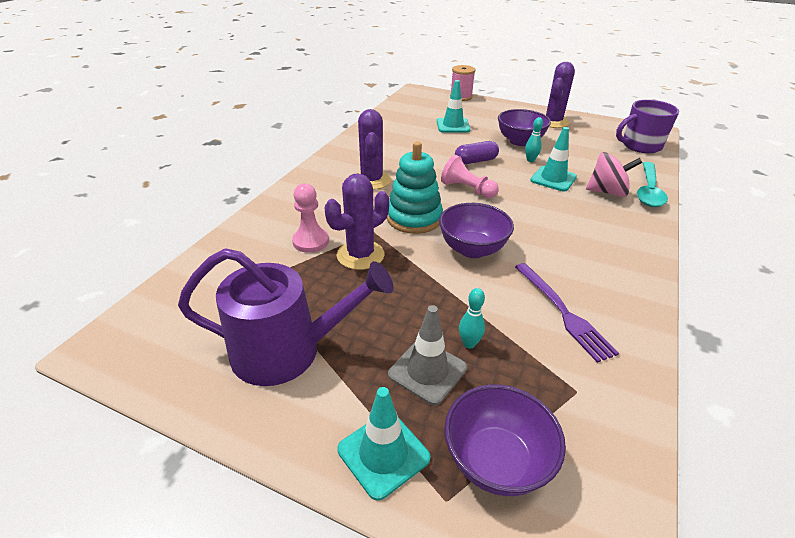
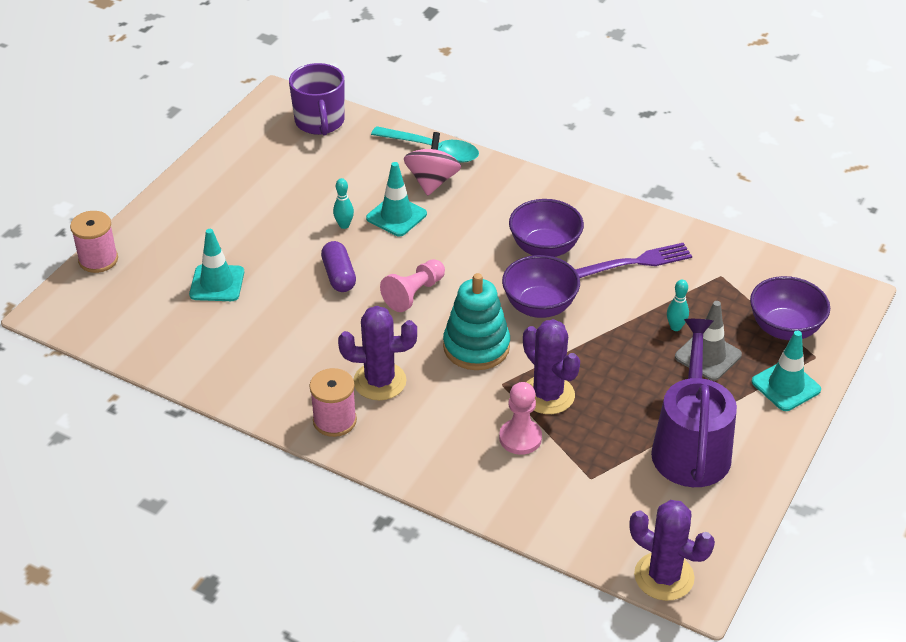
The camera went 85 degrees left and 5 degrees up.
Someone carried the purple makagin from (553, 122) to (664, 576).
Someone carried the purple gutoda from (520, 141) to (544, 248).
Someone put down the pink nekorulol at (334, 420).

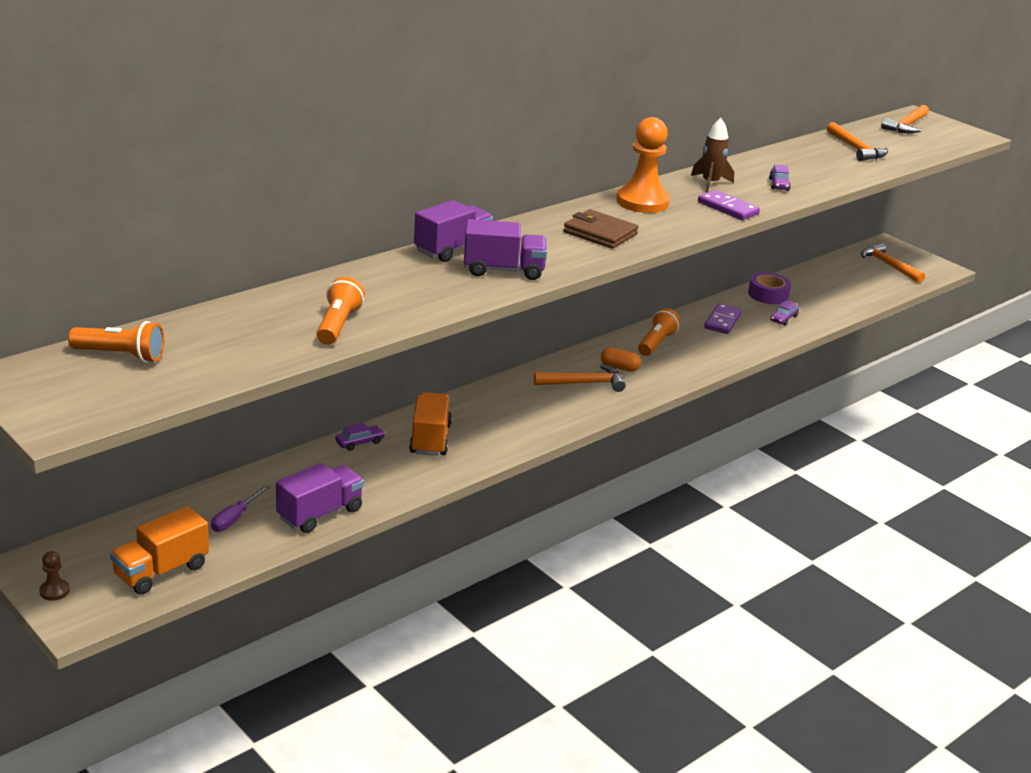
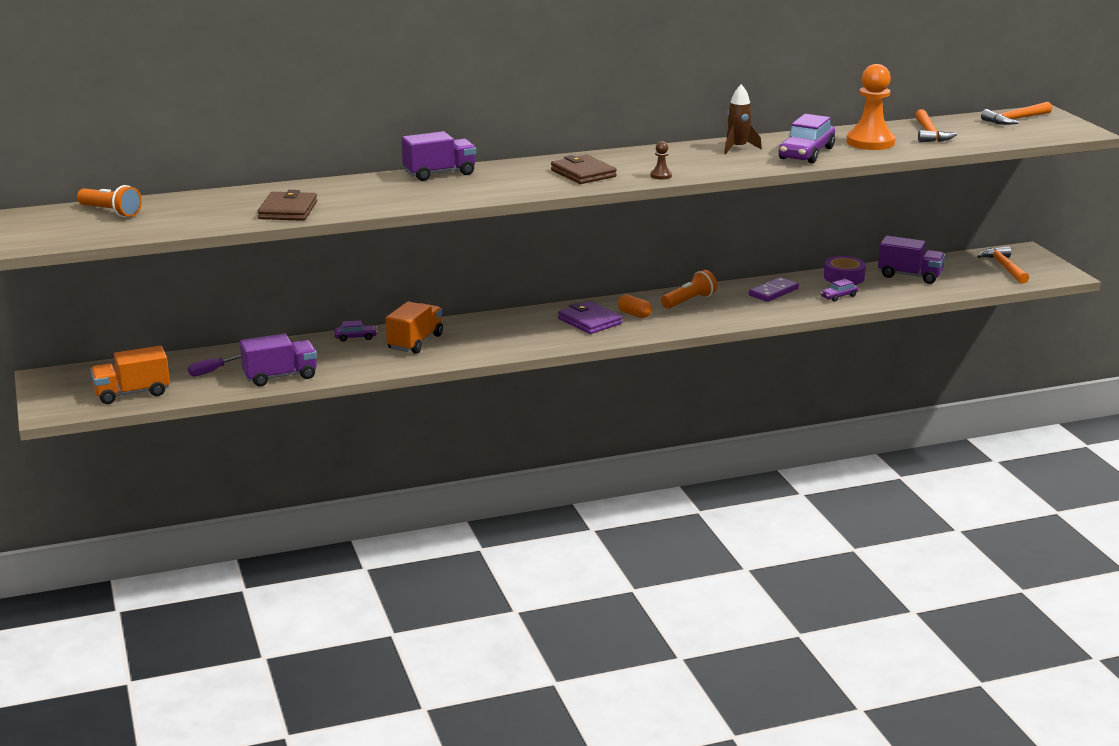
The camera went 25 degrees right and 5 degrees down.
Someone carried the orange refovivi from (642, 202) to (870, 142).
Someone scaled the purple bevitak at (779, 184) by 2.10.
Someone took away the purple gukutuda at (727, 208).
Someone carried the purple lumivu from (503, 270) to (909, 276).
Someone swapped the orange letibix at (338, 325) for the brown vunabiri at (288, 210).
Someone swapped the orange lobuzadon at (584, 383) for the purple vunabiri at (589, 321).
Someone carried the brown refovivi from (54, 591) to (661, 176).

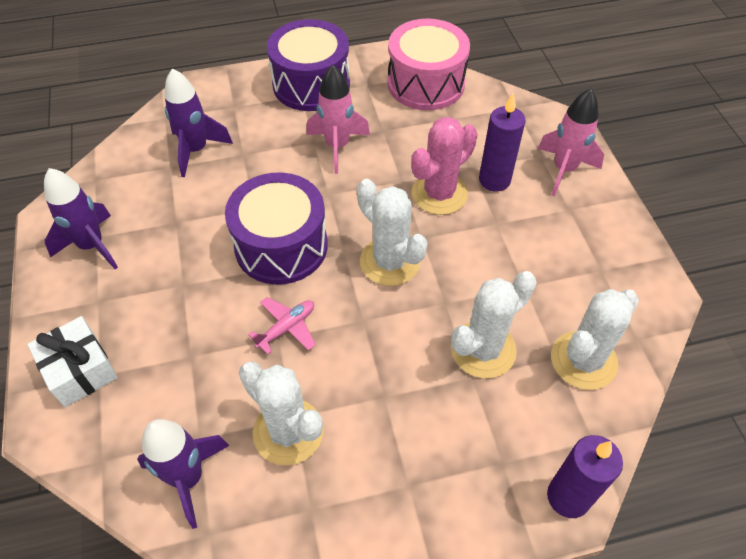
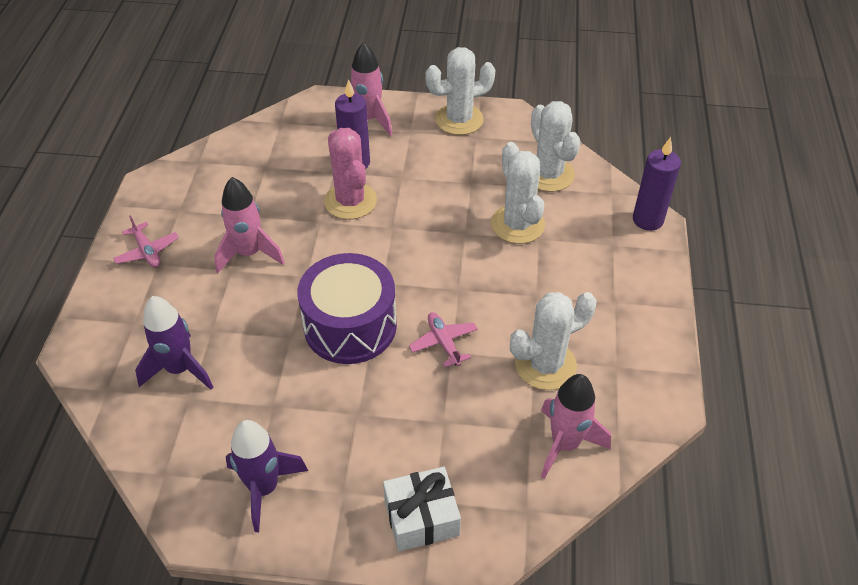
The camera went 70 degrees left and 5 degrees down.
Someone swapped the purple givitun at (311, 84) for the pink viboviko at (147, 251).
Someone took away the pink givitun at (426, 83).
Someone carried the white makagin from (390, 262) to (459, 119).
Someone repainted the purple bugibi at (188, 478), which became the pink bugibi at (565, 444).

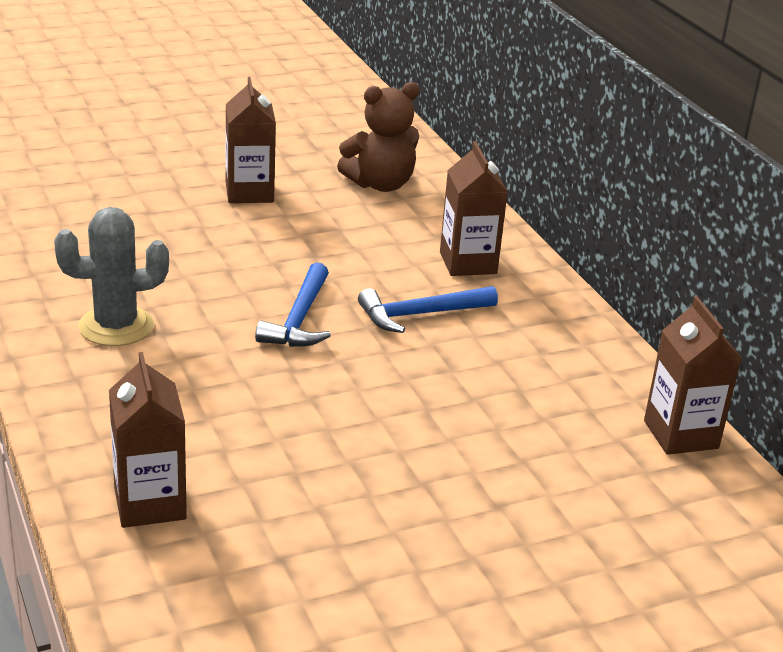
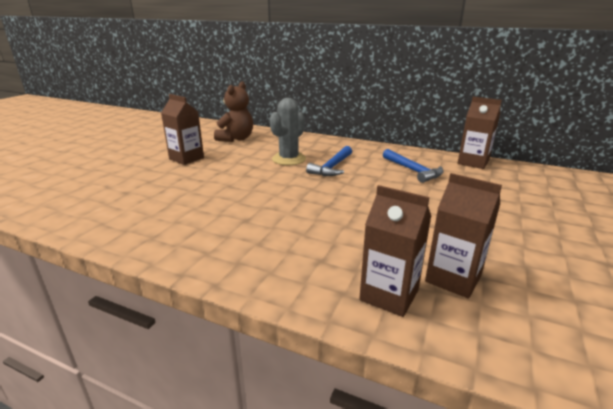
The camera went 40 degrees left and 5 degrees down.
Someone carried the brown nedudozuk from (468, 263) to (453, 278).
Someone carried the grey makagin from (116, 326) to (289, 159).
Someone carried the blue lobuzadon from (299, 319) to (413, 170).

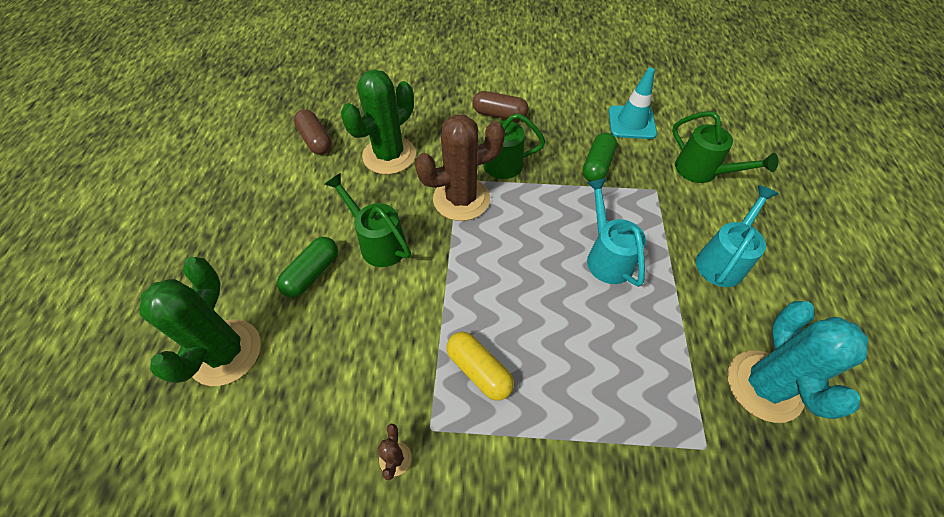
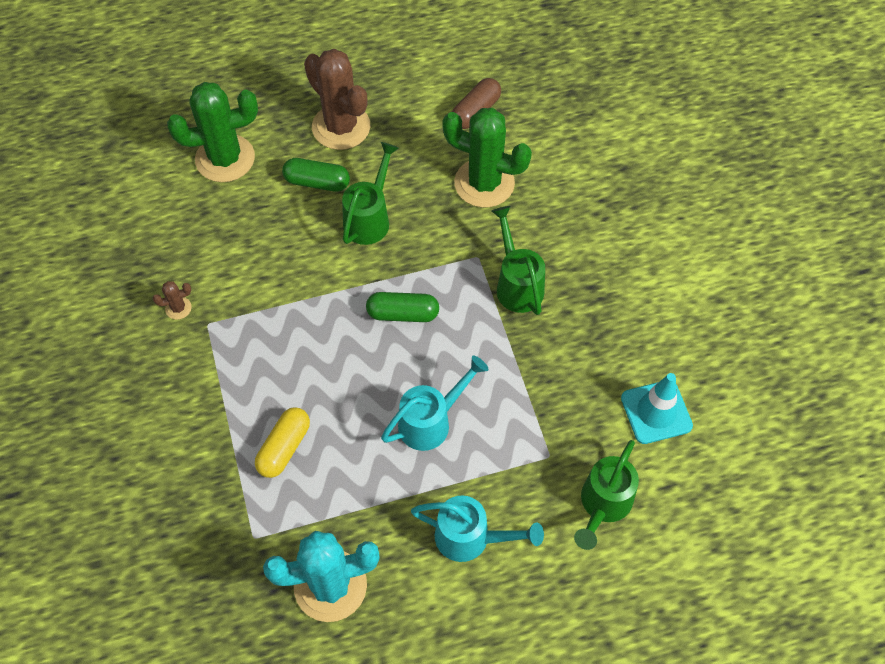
The camera went 70 degrees right and 5 degrees up.
Someone took away the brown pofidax at (499, 114).
Someone carried the brown makagin from (461, 199) to (341, 127).
Someone carried the green pofidax from (597, 165) to (403, 314).
Someone carried the yellow pofidax from (479, 370) to (284, 448).

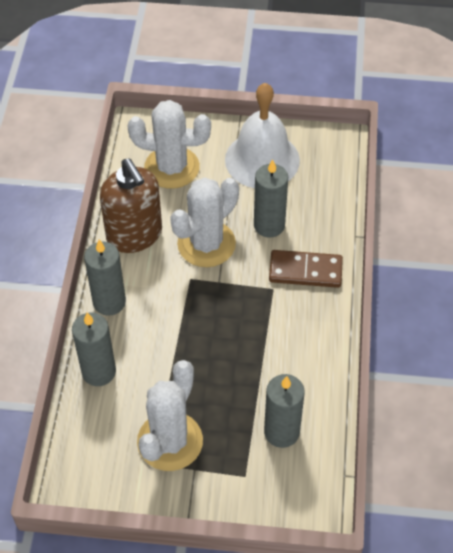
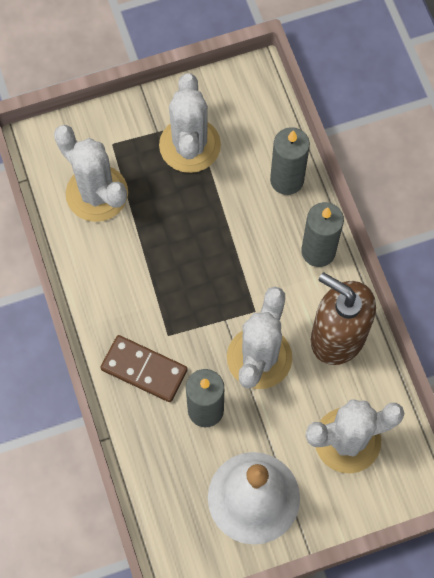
The camera went 155 degrees right and 15 degrees up.
Someone rotated the brown gukutuda at (305, 271) by 45 degrees clockwise.
Someone swapped the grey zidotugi at (281, 432) for the white makagin at (97, 193).

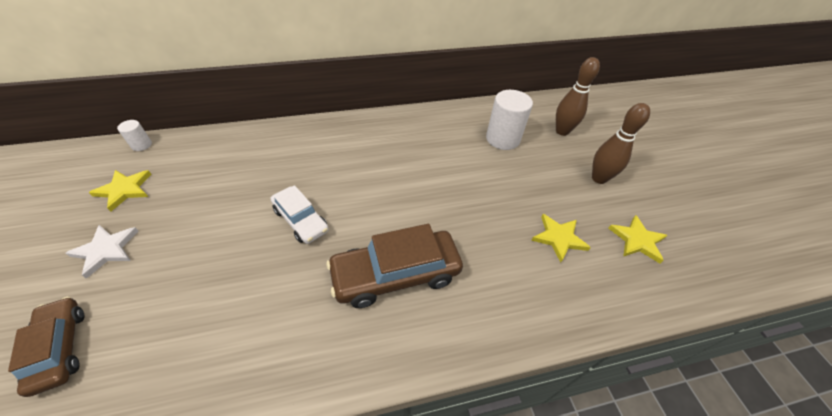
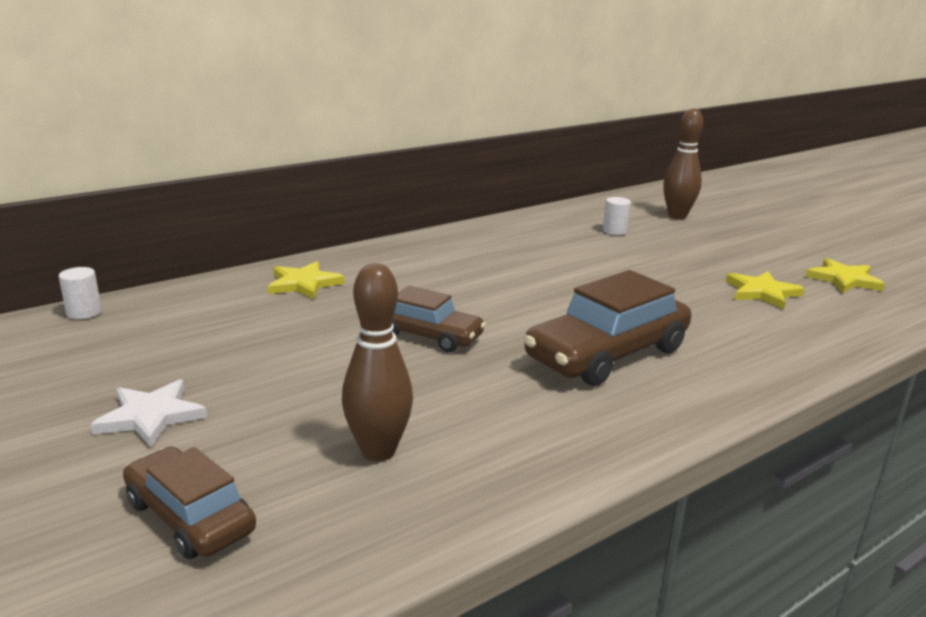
The camera went 20 degrees left and 25 degrees down.
Someone scaled the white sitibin at (502, 139) by 0.50.
Someone carried the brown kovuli from (599, 178) to (378, 451).
Someone carried the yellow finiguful from (124, 190) to (304, 284).
Someone repainted the white bevitak at (301, 220), which became the brown bevitak at (428, 335).

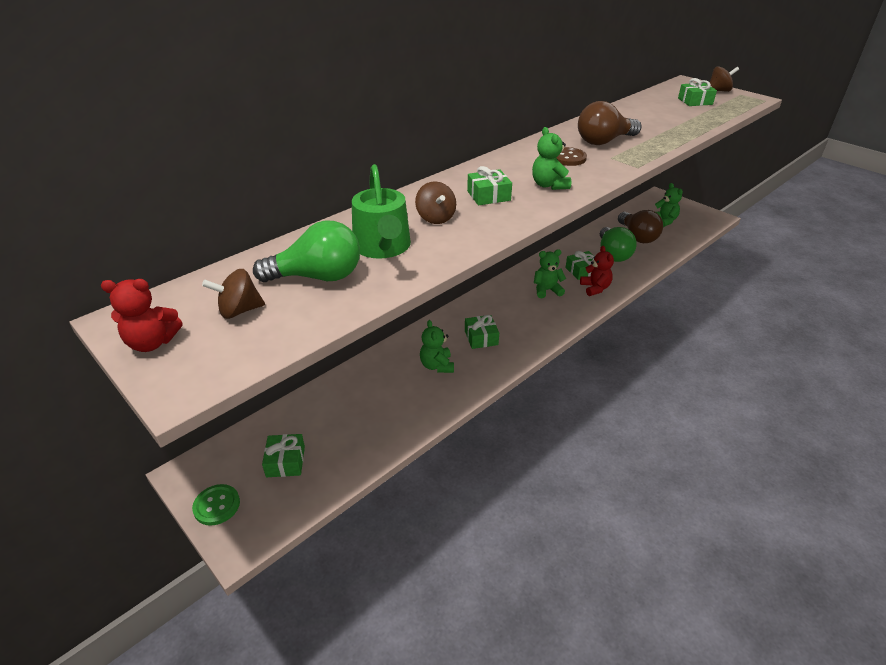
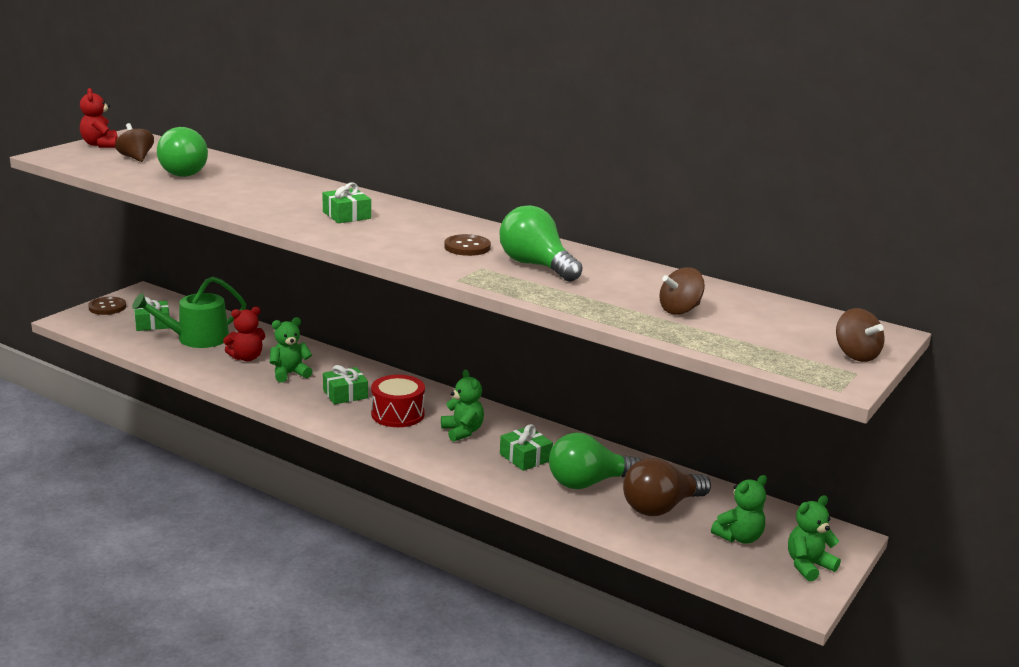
The camera went 75 degrees right and 15 degrees down.
Someone took away the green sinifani at (695, 101).
Someone repainted the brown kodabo at (604, 141), which became the green kodabo at (536, 266).
Someone carried the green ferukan from (549, 185) to (808, 566).
Someone carried the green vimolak from (383, 247) to (196, 338).
Someone carried the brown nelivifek from (435, 218) to (680, 310).
Someone carried the red ferukan from (595, 288) to (246, 358).
Someone repainted the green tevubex at (217, 505), which became the brown tevubex at (107, 307).
Someone put down the red givitun at (397, 414).

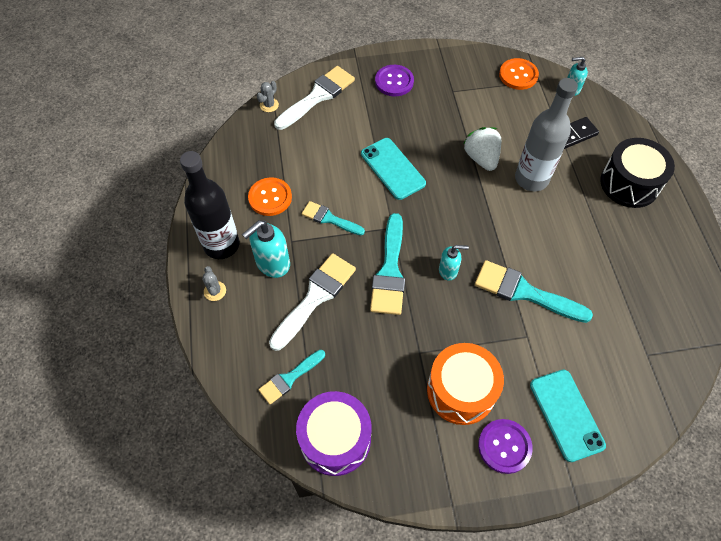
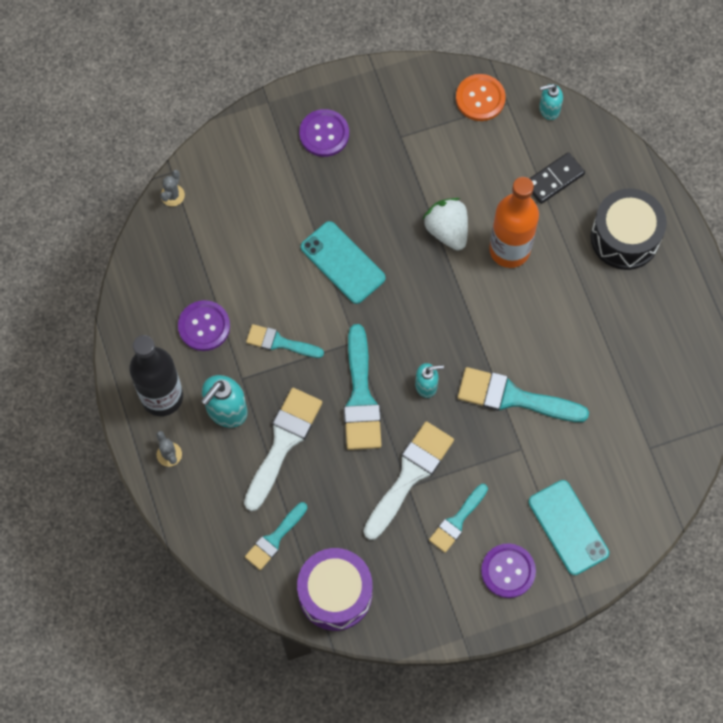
The camera went 10 degrees left and 10 degrees up.
Someone carried the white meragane from (317, 96) to (410, 475).
Someone repainted the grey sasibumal at (531, 179), which became the orange sasibumal at (509, 250).
Someone repainted the orange tevubex at (270, 197), which became the purple tevubex at (204, 326).
Someone swapped the orange givitun at (461, 391) for the turquoise meragane at (457, 521).

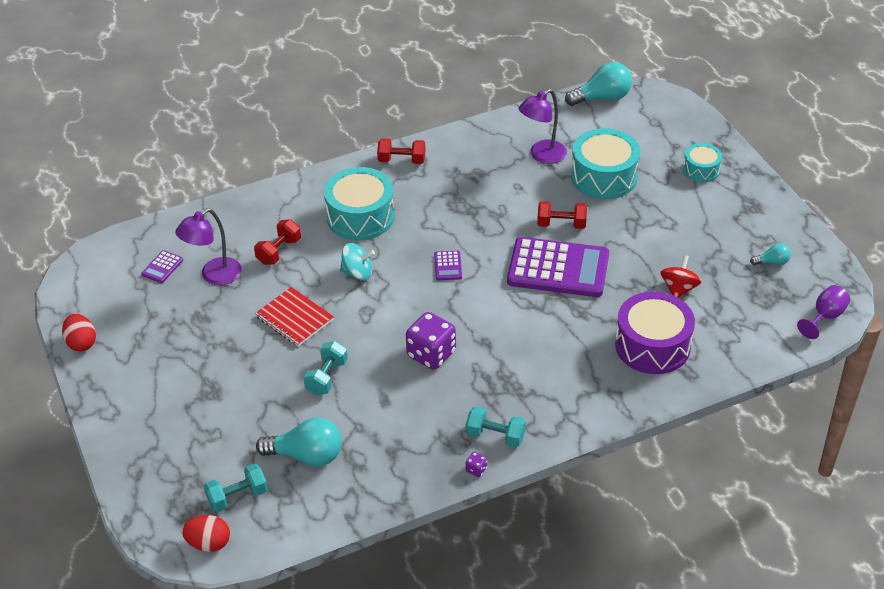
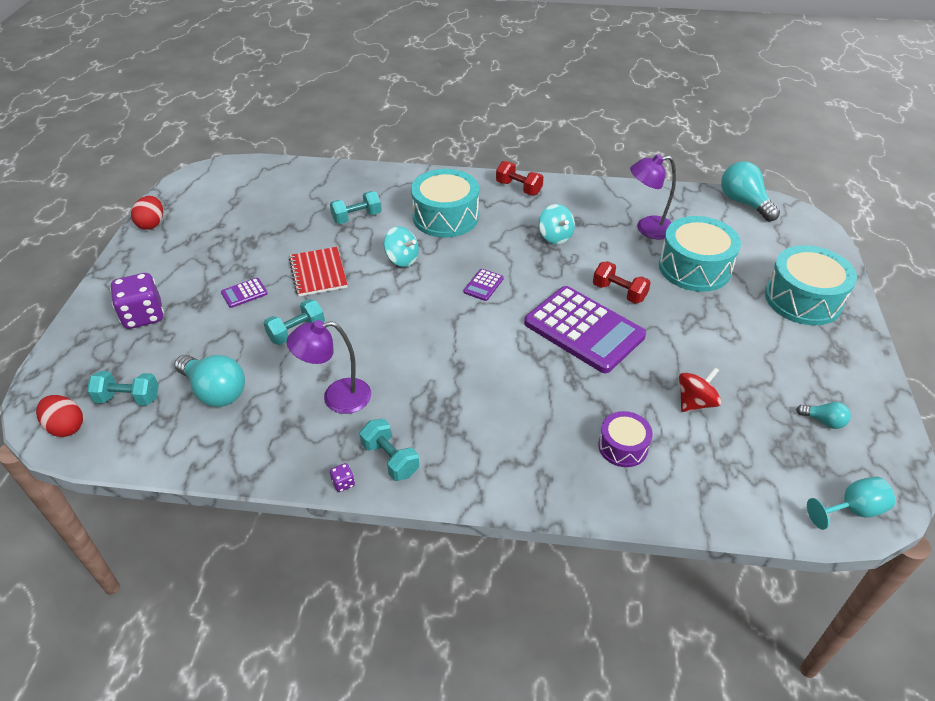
The camera went 30 degrees right and 0 degrees up.
Someone rotated the turquoise kodabo at (602, 98) by 135 degrees counterclockwise.
Someone scaled the turquoise givitun at (701, 170) by 1.80.
Someone carried the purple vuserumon from (214, 276) to (337, 397).
Someone repainted the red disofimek at (279, 251), which became the turquoise disofimek at (357, 217).
Someone carried the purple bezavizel from (162, 267) to (244, 293).
Someone repainted the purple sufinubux at (825, 317), which became the turquoise sufinubux at (852, 510).
Someone scaled the purple givitun at (652, 345) by 0.55.
Someone carried the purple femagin from (431, 354) to (143, 316).
Someone put down the turquoise nelivifek at (555, 236).

